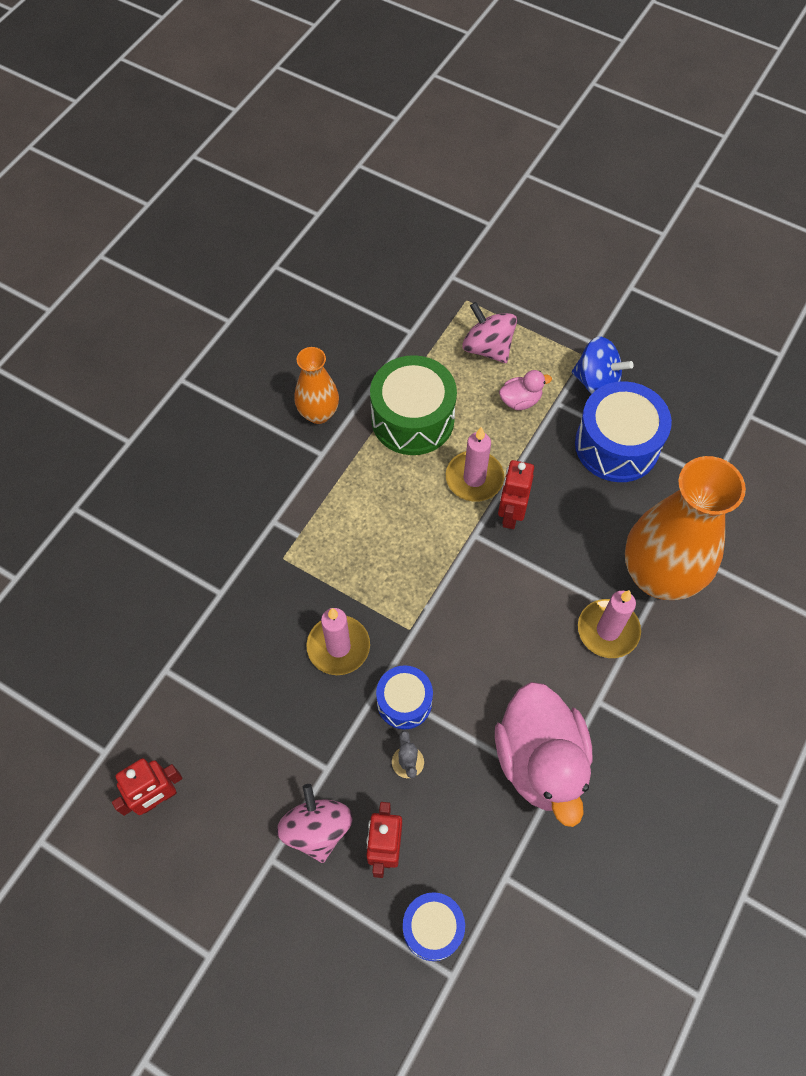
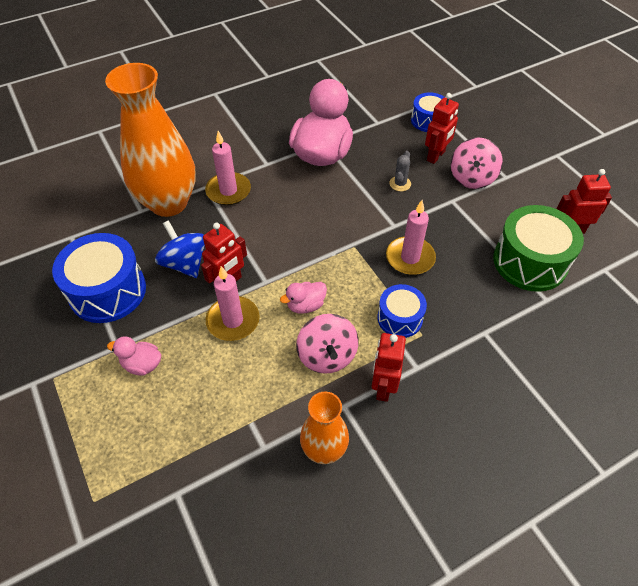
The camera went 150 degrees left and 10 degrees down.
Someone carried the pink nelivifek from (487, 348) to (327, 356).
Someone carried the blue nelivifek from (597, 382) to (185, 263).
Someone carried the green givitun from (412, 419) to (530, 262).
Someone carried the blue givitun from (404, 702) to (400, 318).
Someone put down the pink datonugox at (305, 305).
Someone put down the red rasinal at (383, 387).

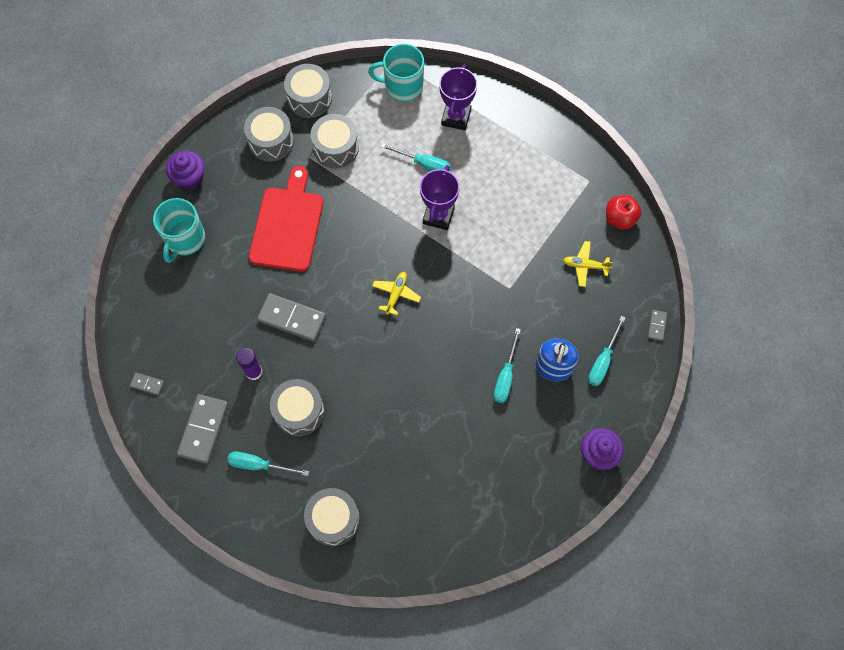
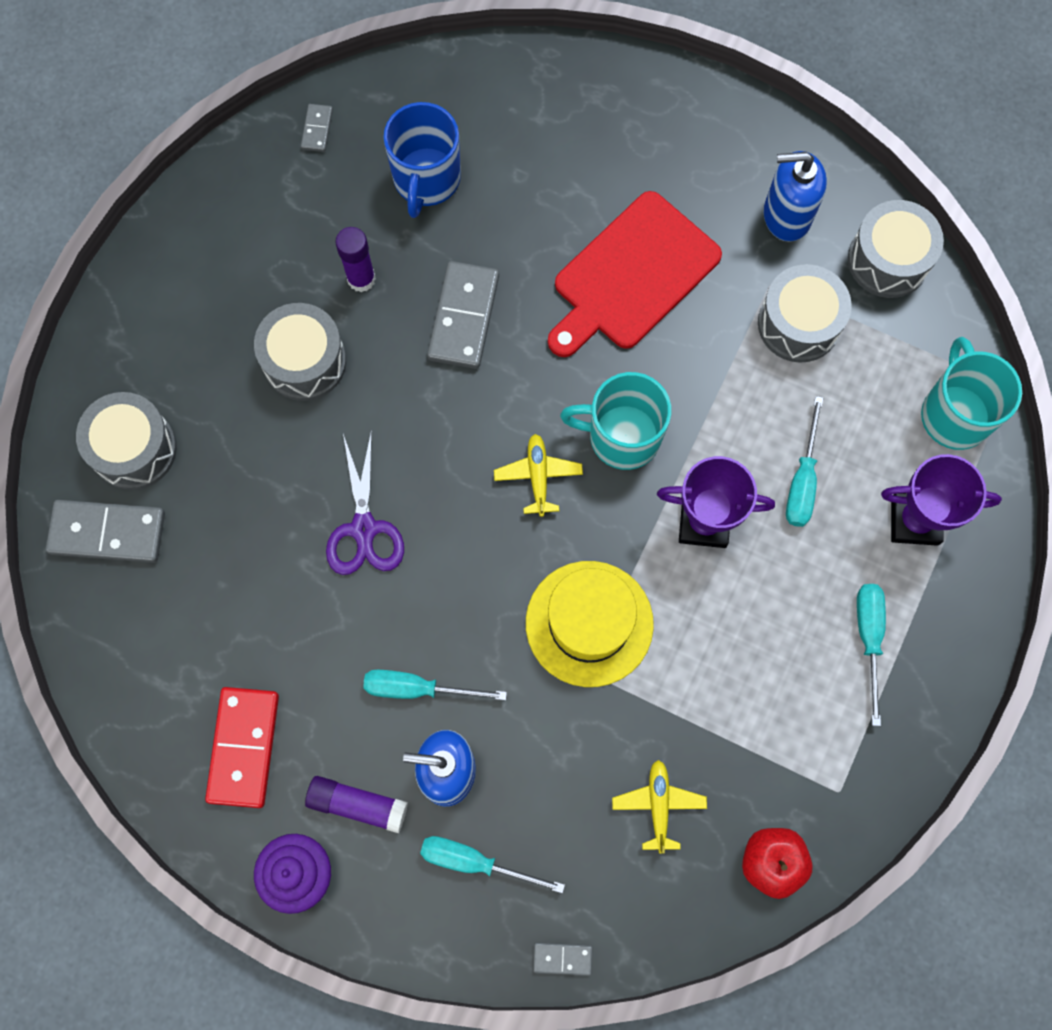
The camera went 80 degrees right and 5 degrees up.
Someone swapped the grey givitun at (271, 141) for the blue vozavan at (786, 215).
Someone took away the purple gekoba at (190, 178).
Someone rotated the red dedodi at (287, 225) by 135 degrees clockwise.
Someone carried the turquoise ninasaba from (185, 239) to (622, 436).
Someone rotated the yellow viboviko at (396, 294) by 105 degrees counterclockwise.
Someone carried the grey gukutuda from (203, 429) to (107, 533).
Someone carried the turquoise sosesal from (259, 465) to (868, 638).
Someone put down the blue ninasaba at (426, 180).
Someone put down the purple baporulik at (364, 528).
Someone put down the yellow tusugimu at (589, 623).
Someone put down the red gukutuda at (244, 747).
Someone put down the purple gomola at (357, 805).

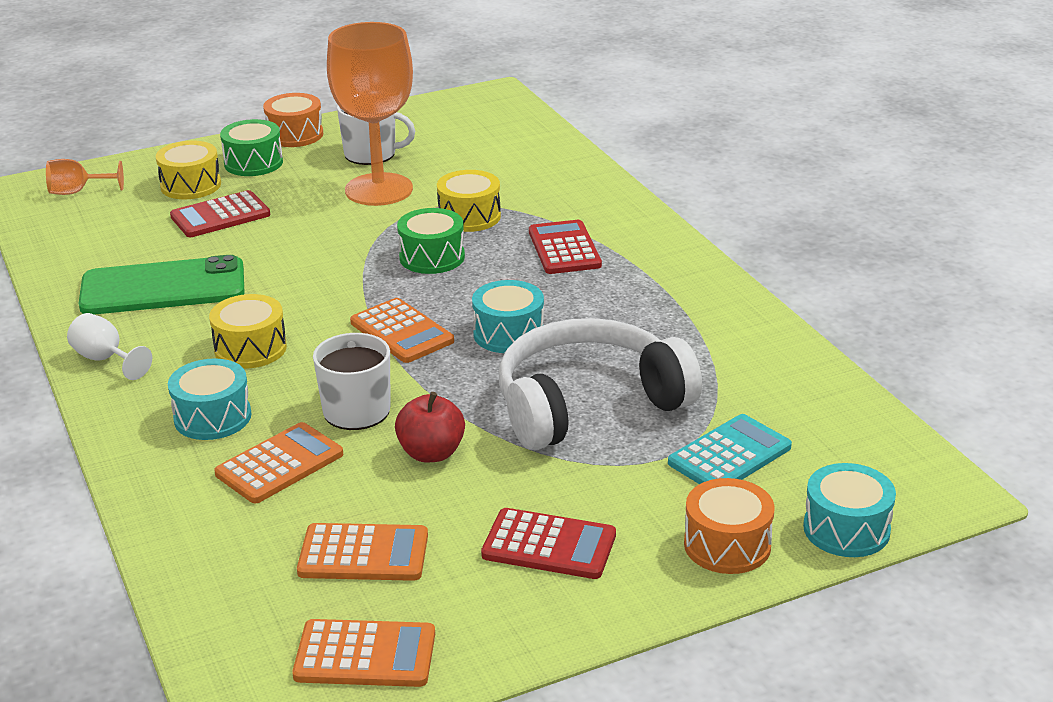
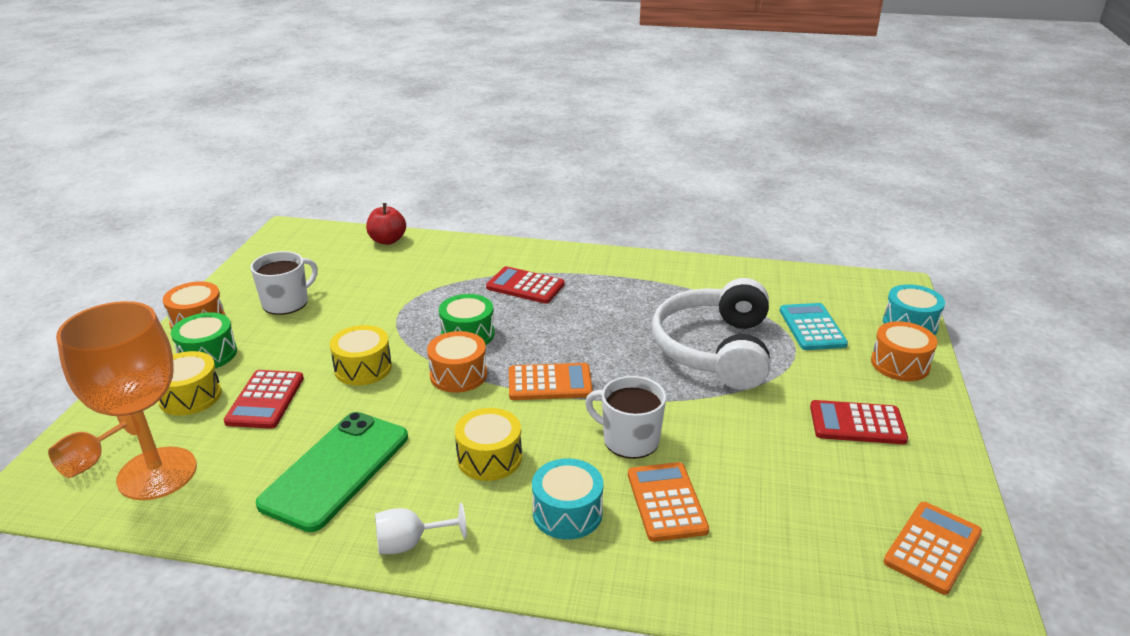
The camera went 55 degrees left and 0 degrees up.
Someone carried the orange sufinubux from (379, 190) to (157, 473).
Someone carried the yellow givitun from (469, 217) to (363, 368).
Someone took away the turquoise givitun at (508, 334).
Someone carried the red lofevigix from (431, 453) to (387, 240).
Someone rotated the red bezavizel at (549, 545) by 135 degrees counterclockwise.
Someone took away the orange bezavizel at (363, 554).
Someone put down the orange givitun at (458, 375).

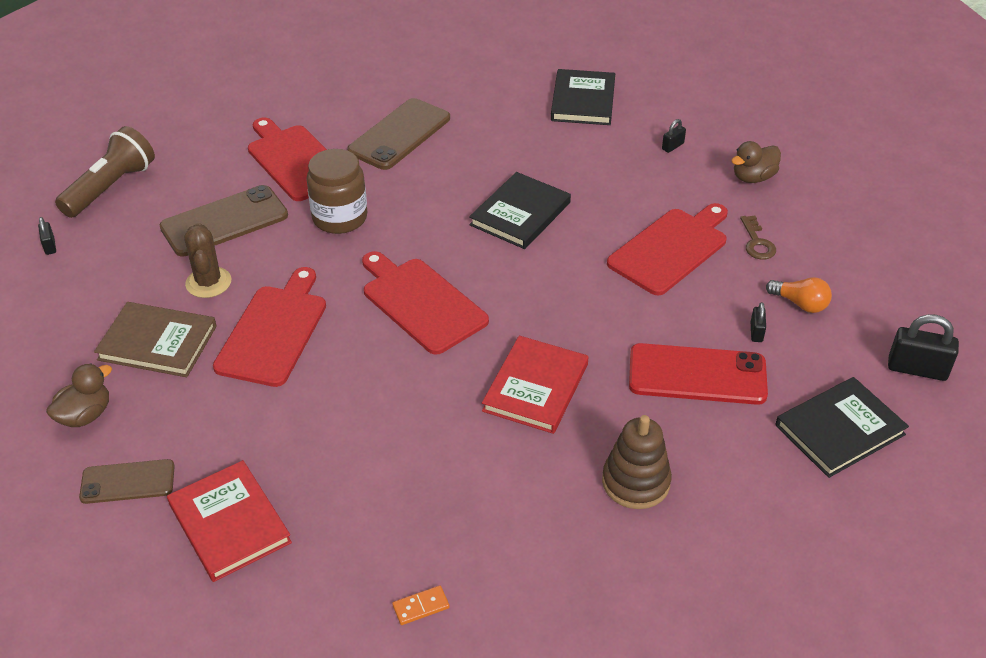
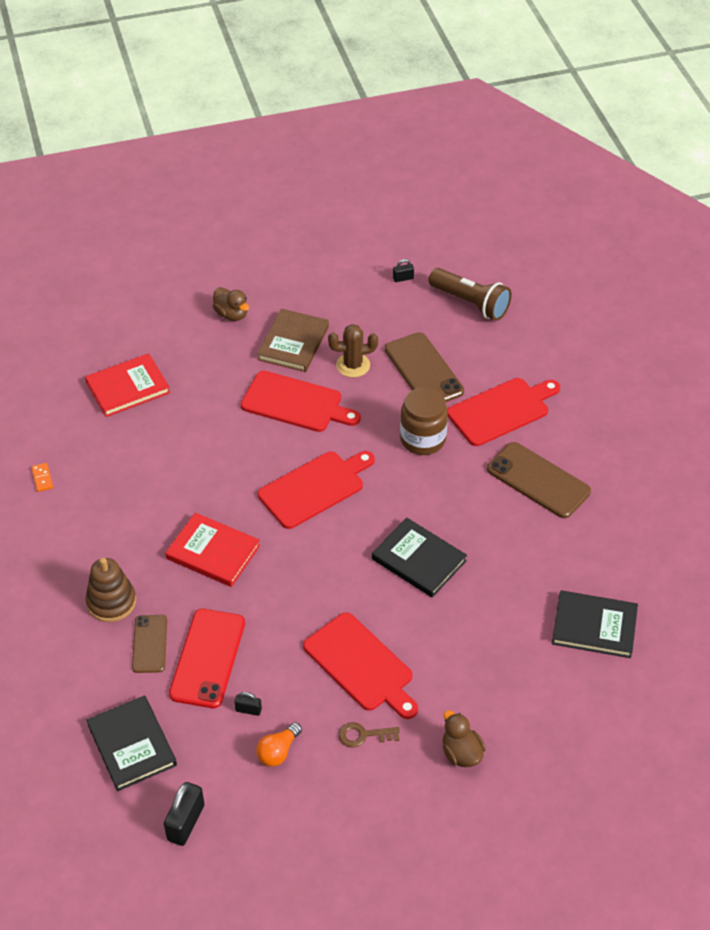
The camera went 95 degrees right and 5 degrees up.
Someone took away the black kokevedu at (672, 146).
Someone carried the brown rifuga from (127, 482) to (149, 644).

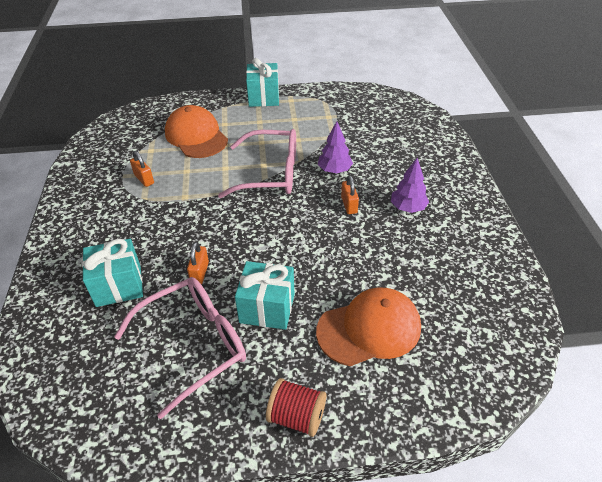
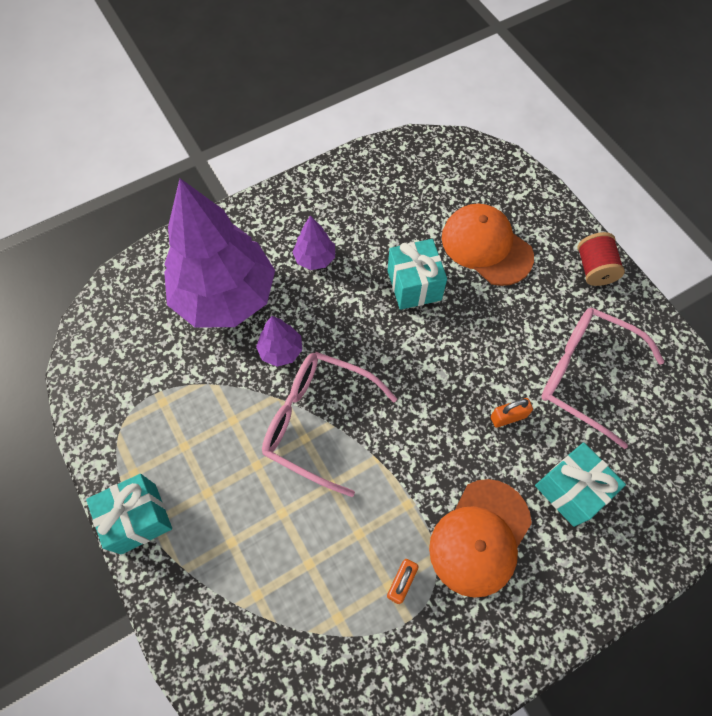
The camera went 115 degrees left and 20 degrees up.
Someone carried the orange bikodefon from (196, 136) to (480, 537).
Someone rotated the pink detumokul at (270, 173) by 45 degrees counterclockwise.
Someone took away the orange kokevedu at (349, 205).
Someone carried the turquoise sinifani from (267, 308) to (414, 285).
Someone put down the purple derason at (225, 296).

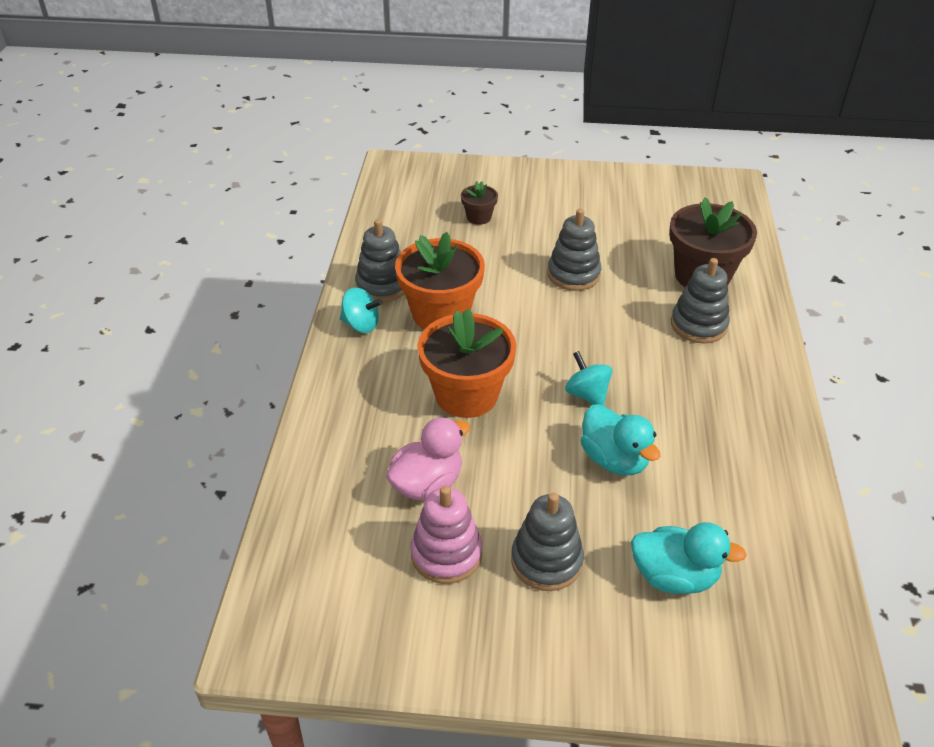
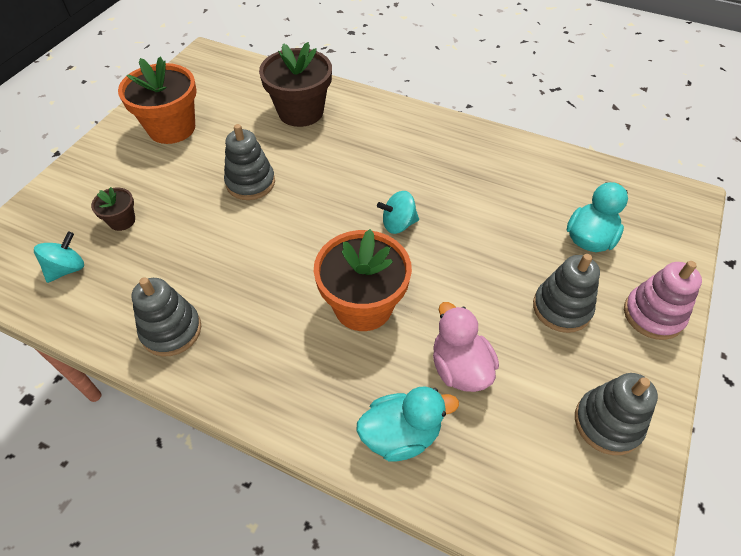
The camera went 70 degrees left and 10 degrees up.
Someone carried the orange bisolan from (441, 314) to (172, 128).
Someone carried the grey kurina from (698, 325) to (607, 423).
Someone carried the turquoise nelivifek from (361, 325) to (67, 269).
Someone carried the turquoise datonugox from (614, 459) to (401, 434).
Someone carried the pink kurina from (446, 554) to (653, 315).

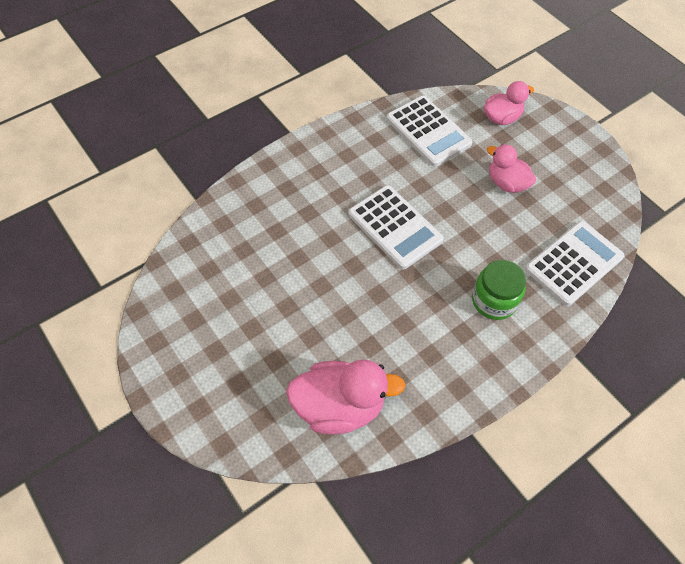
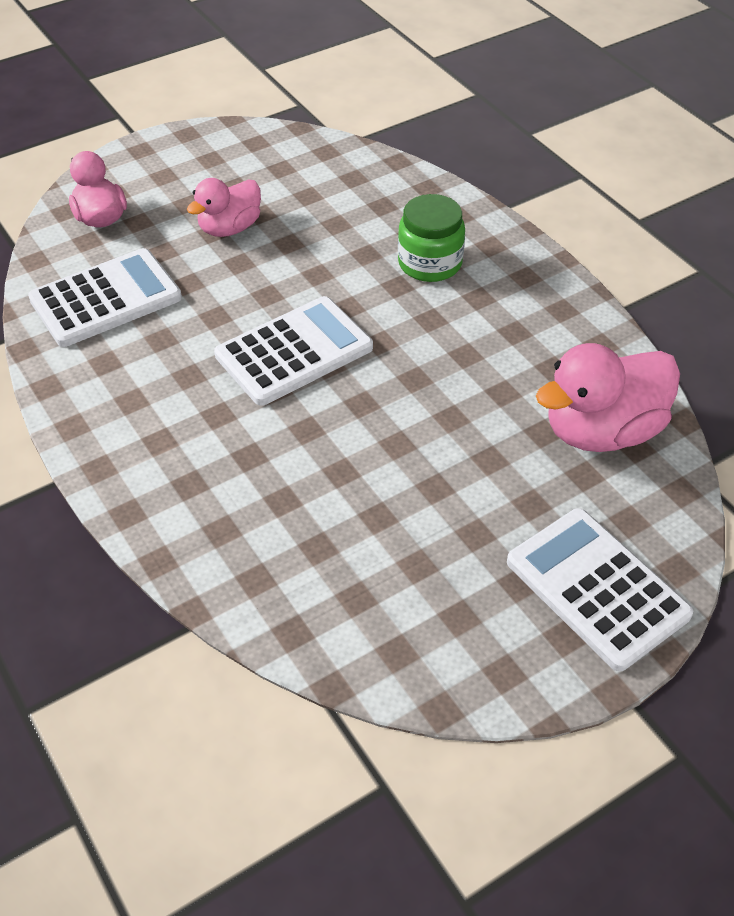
The camera went 85 degrees left and 10 degrees down.
Someone carried the white bezavizel from (573, 263) to (596, 588).
Someone rotated the pink datonugox at (339, 407) by 120 degrees counterclockwise.

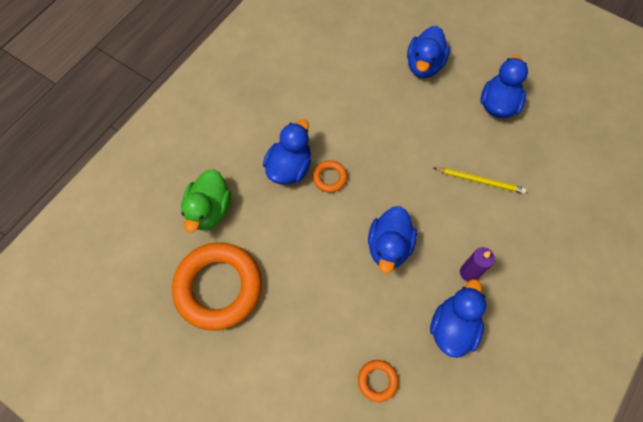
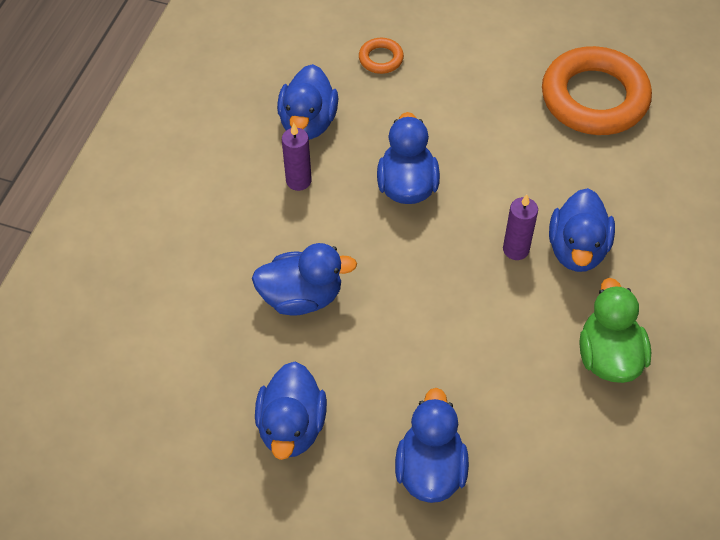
The camera went 165 degrees right and 10 degrees down.
Someone swapped the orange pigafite at (329, 178) for the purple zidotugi at (516, 249).
Someone swapped the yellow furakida at (480, 181) for the blue datonugox at (302, 296).
Someone carried the green datonugox from (209, 210) to (608, 356).

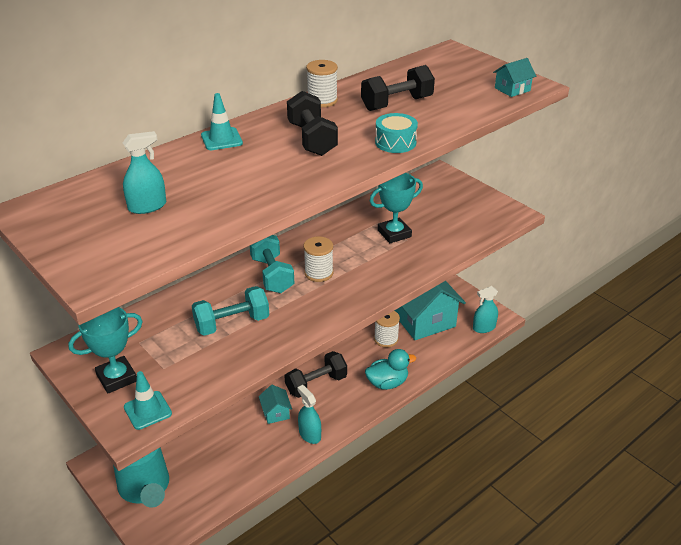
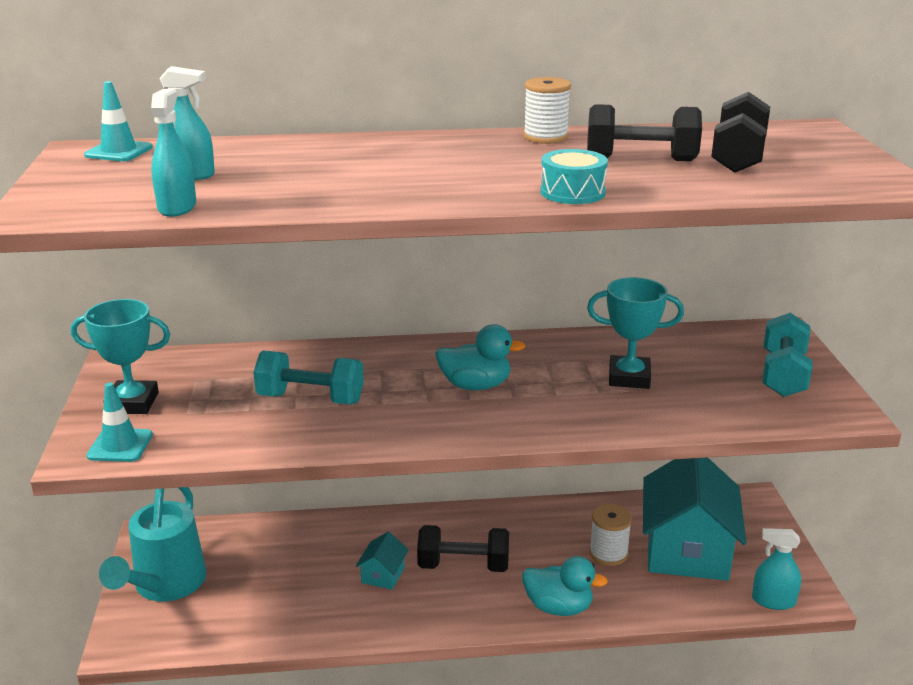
The camera went 35 degrees right and 10 degrees down.
Someone took away the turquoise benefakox at (512, 89).
Someone carried the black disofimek from (312, 139) to (738, 157).
Someone carried the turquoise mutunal from (221, 139) to (119, 151).
Someone carried the turquoise disofimek from (272, 275) to (783, 375).
Someone swapped the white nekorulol at (318, 273) for the turquoise datonugox at (475, 385).
Someone carried the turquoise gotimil from (310, 434) to (177, 207).

